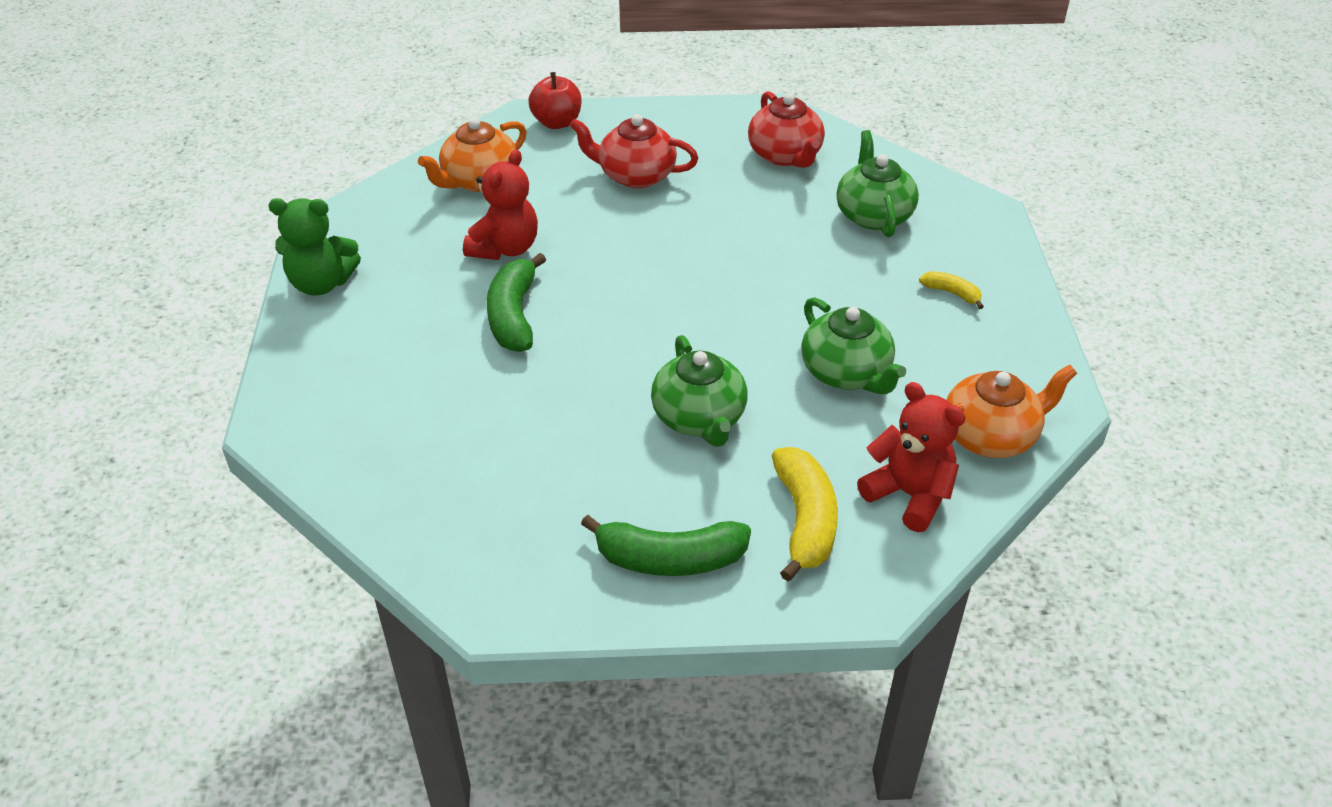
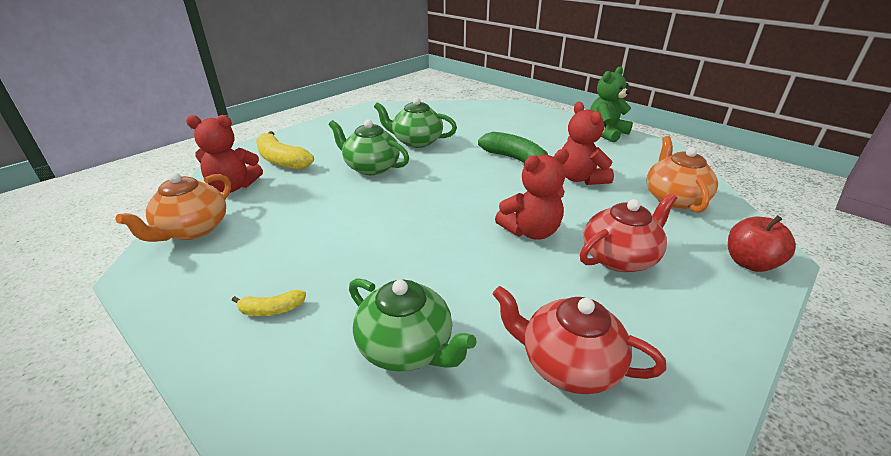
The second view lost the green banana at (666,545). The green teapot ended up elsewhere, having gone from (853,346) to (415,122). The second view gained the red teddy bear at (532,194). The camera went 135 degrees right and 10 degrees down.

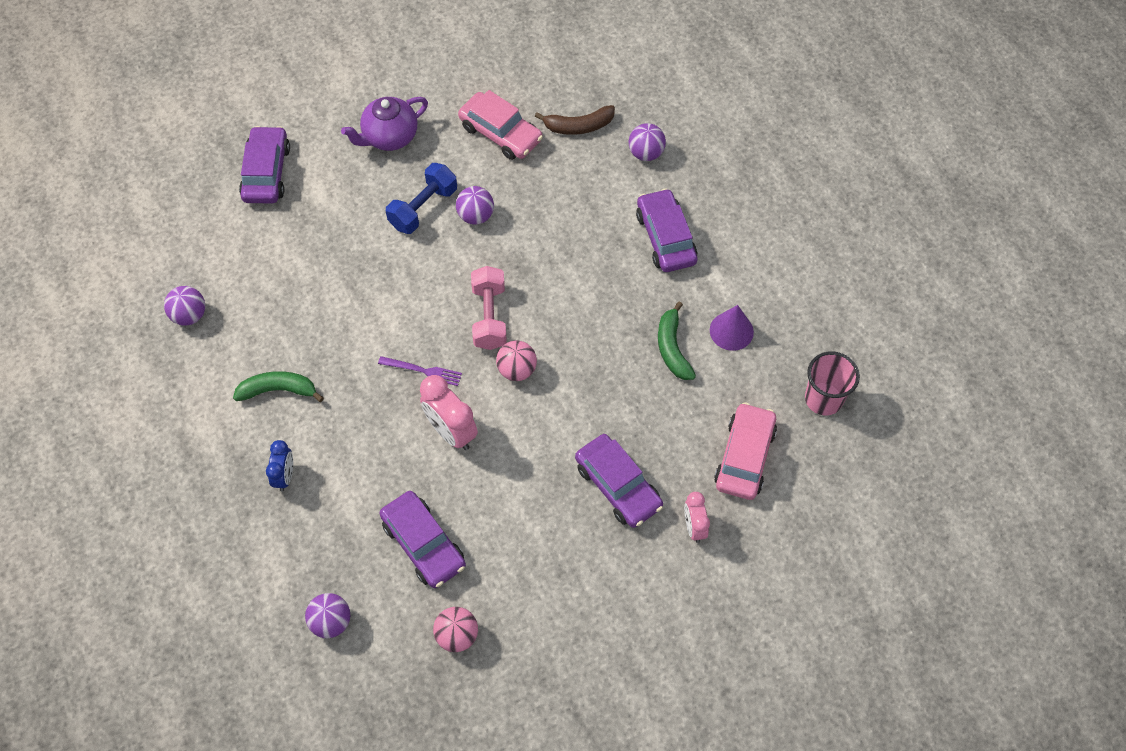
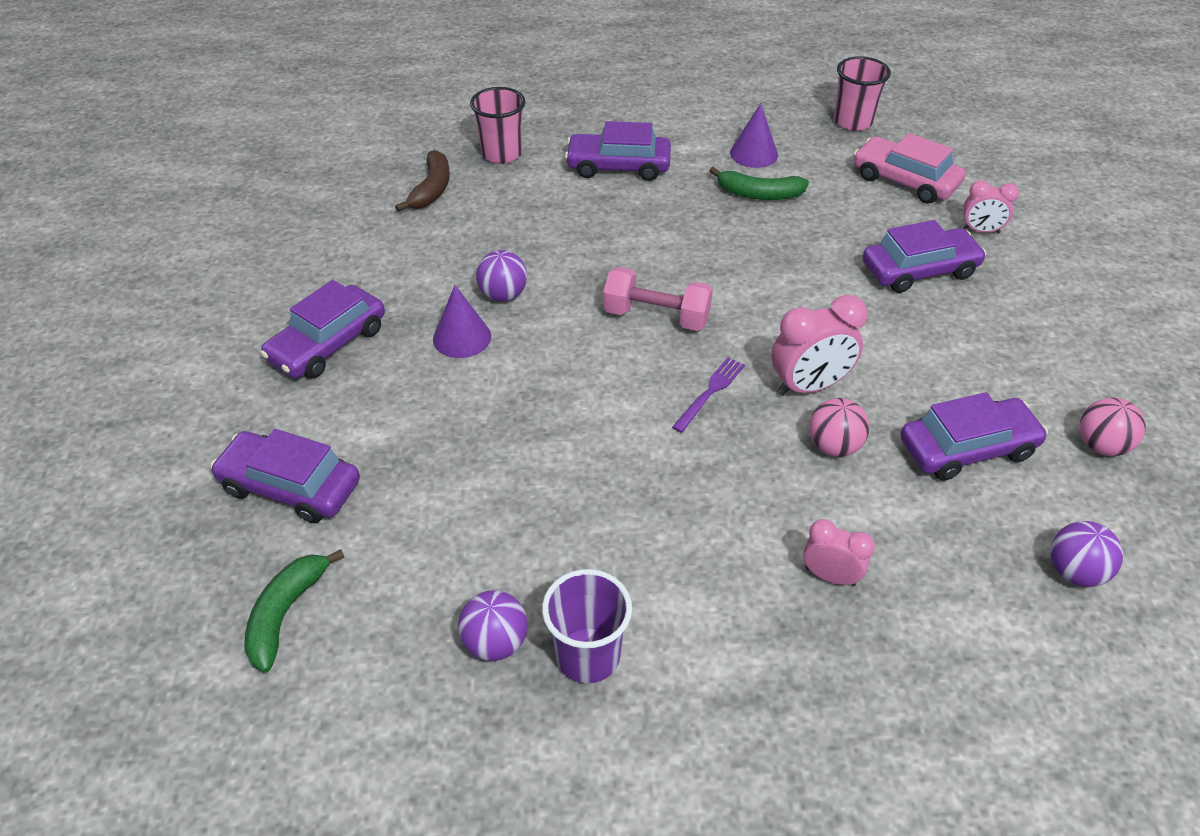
The green banana ended up elsewhere, having gone from (278,386) to (294,610). What was the blue clock at (279,465) turned into the pink clock at (839,552). Where the purple teapot stood at (384,124), the purple car came to stand at (322,329). Where the blue dumbbell stood at (421,198), the purple cone came to stand at (462,321). The second view lost the pink car at (500,125). The pink ball ended up elsewhere, having gone from (516,360) to (839,427). Where the purple ball stood at (647,142), the pink cup came to stand at (498,125). The second view gained the purple cup at (587,626). The camera went 70 degrees left and 15 degrees down.

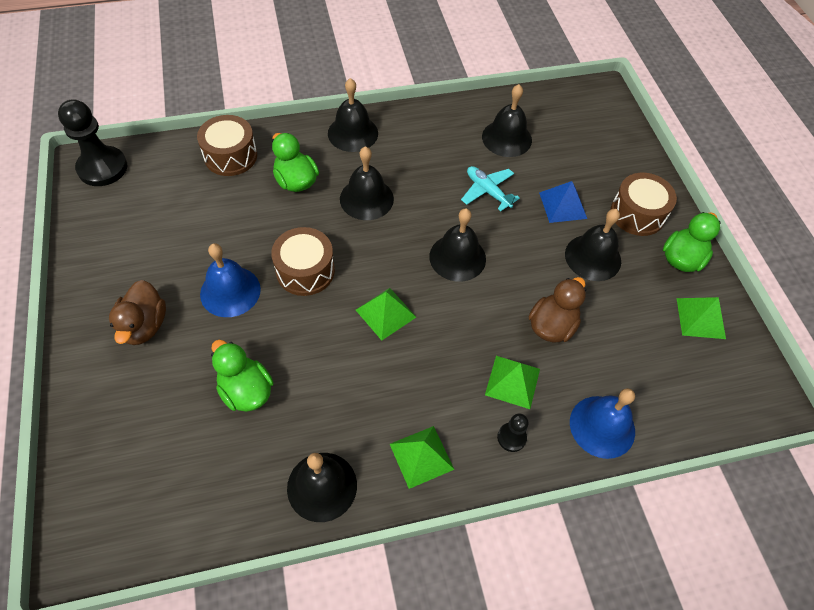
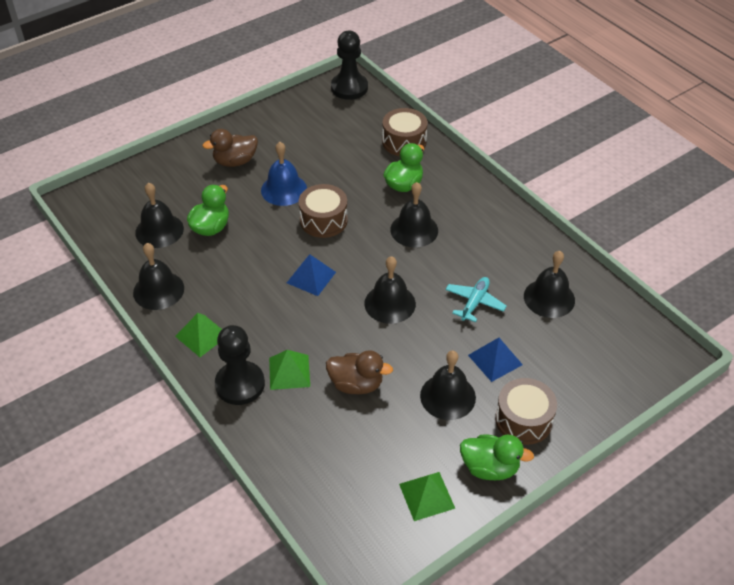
The black bell ended up elsewhere, having gone from (353,115) to (159,215). What was the green pyramid at (386,314) turned into the blue pyramid at (311,275). The size of the black pawn at (513,433) changed by a factor of 2.04. The second view lost the blue bell at (602,423). The camera went 70 degrees right and 10 degrees down.

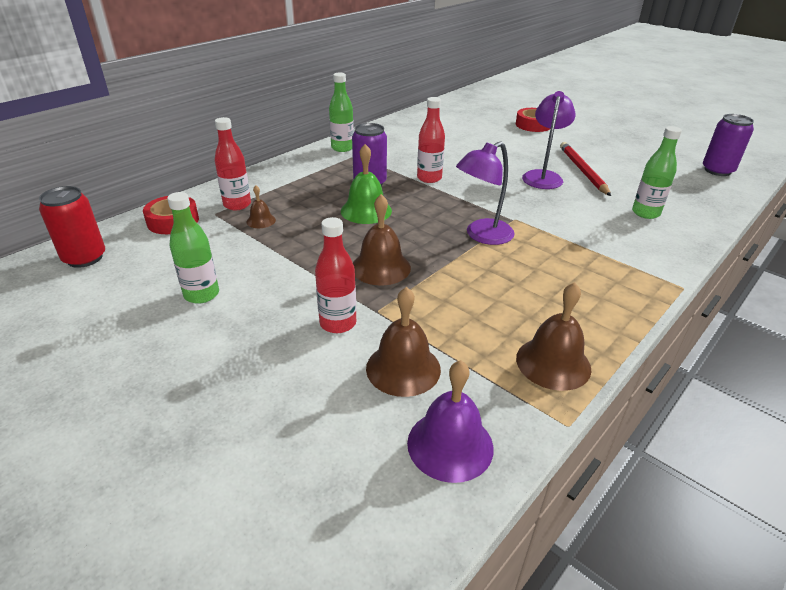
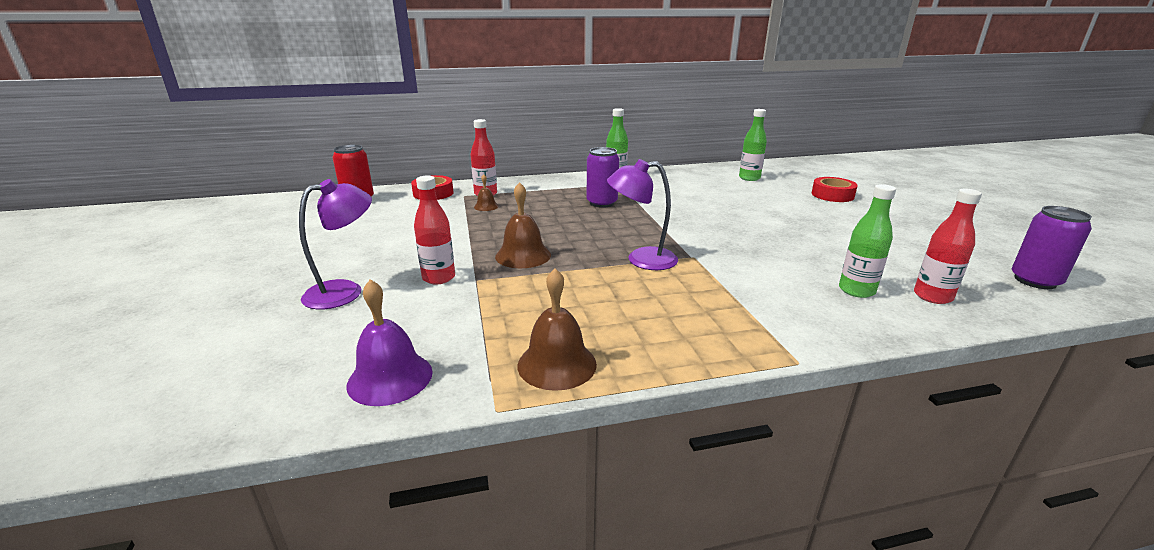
The green bottle ended up elsewhere, having gone from (193,248) to (753,145). The second view lost the green bell at (366,184). The second view lost the brown bell at (403,342). The red bottle ended up elsewhere, having gone from (431,140) to (948,246). The purple lamp ended up elsewhere, having gone from (549,140) to (335,244). The second view lost the red pencil at (585,169). The camera went 35 degrees right and 10 degrees down.

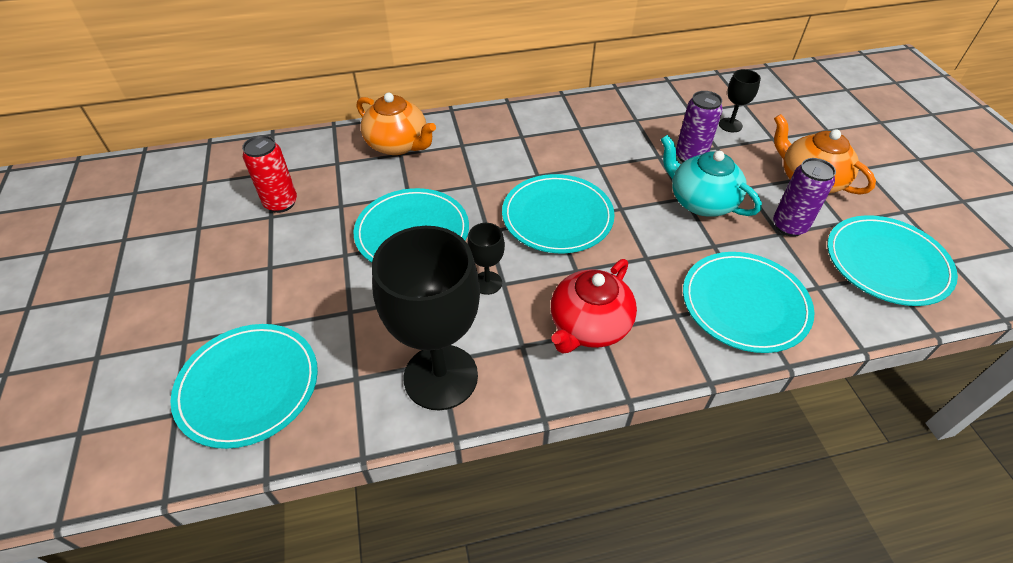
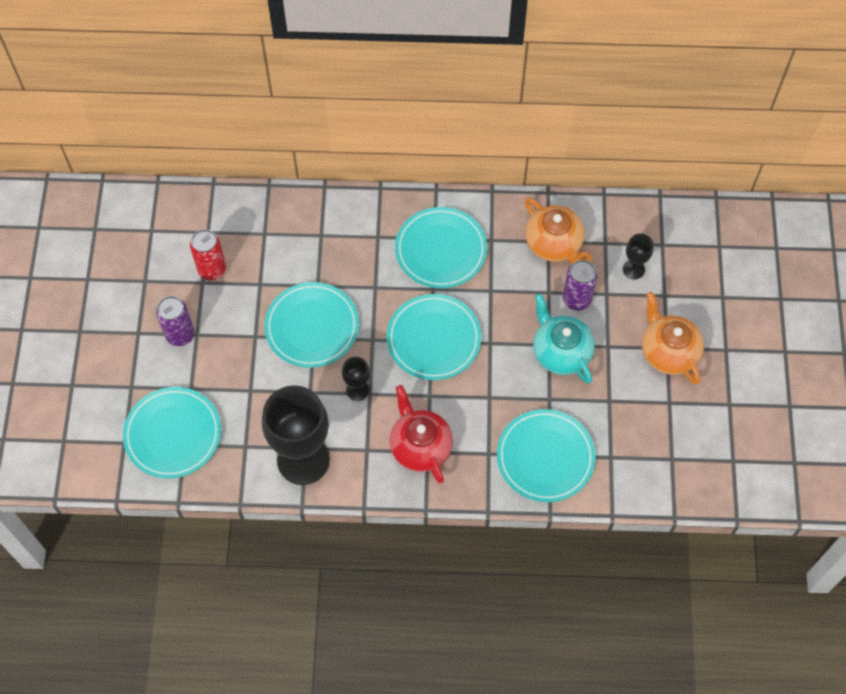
The orange teapot ended up elsewhere, having gone from (396,124) to (559,231). The red teapot at (594,306) ended up facing another way, 105 degrees clockwise from before. The purple can ended up elsewhere, having gone from (804,197) to (175,321). The turquoise plate ended up elsewhere, having gone from (892,260) to (441,247). The camera went 15 degrees right and 15 degrees up.

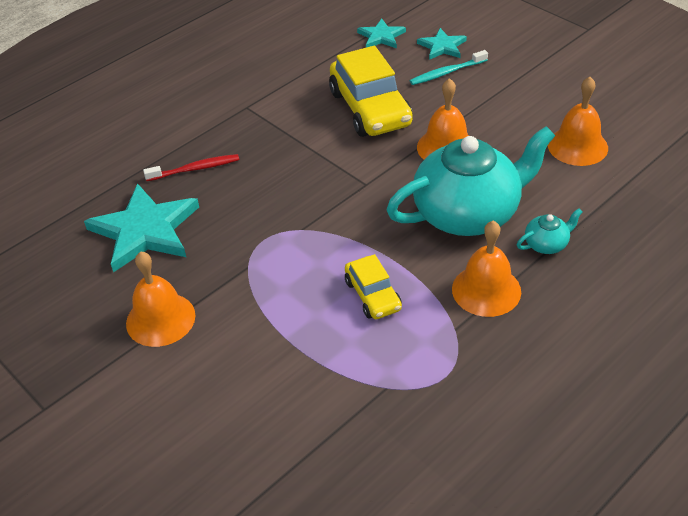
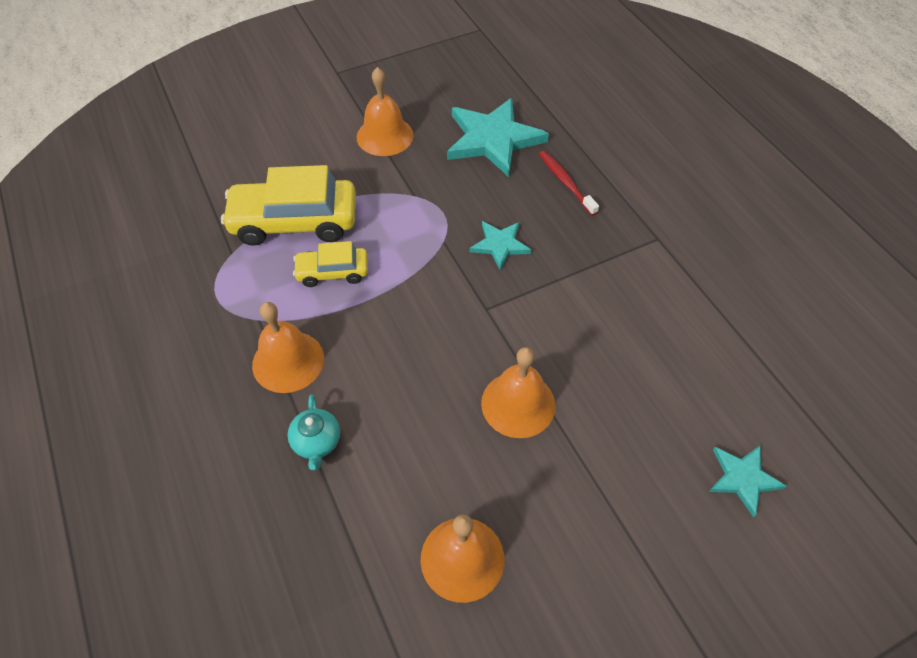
The red toothbrush at (191,167) ended up facing another way, 150 degrees clockwise from before. The yellow car ended up elsewhere, having gone from (371,91) to (288,205). The turquoise star ended up elsewhere, having gone from (381,33) to (500,245). The second view lost the turquoise teapot at (470,181). The second view lost the turquoise toothbrush at (449,67). The camera went 105 degrees right and 10 degrees up.

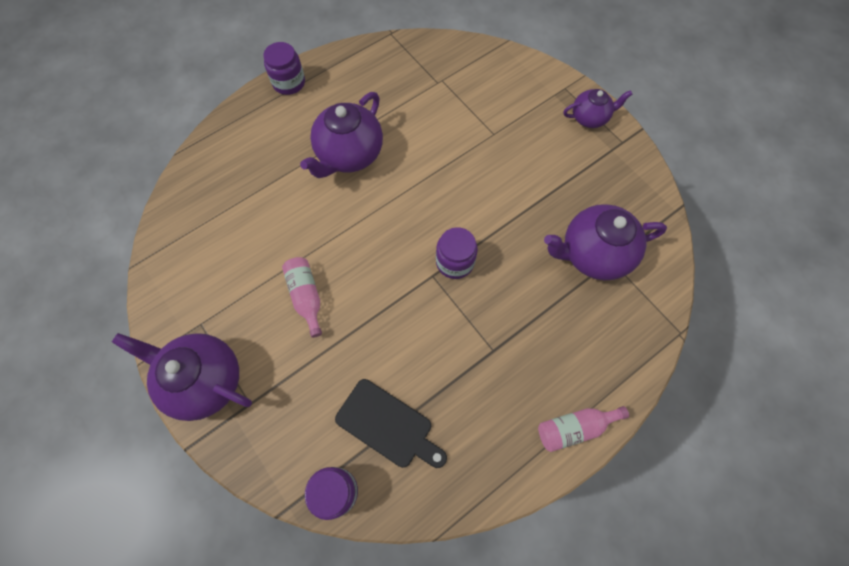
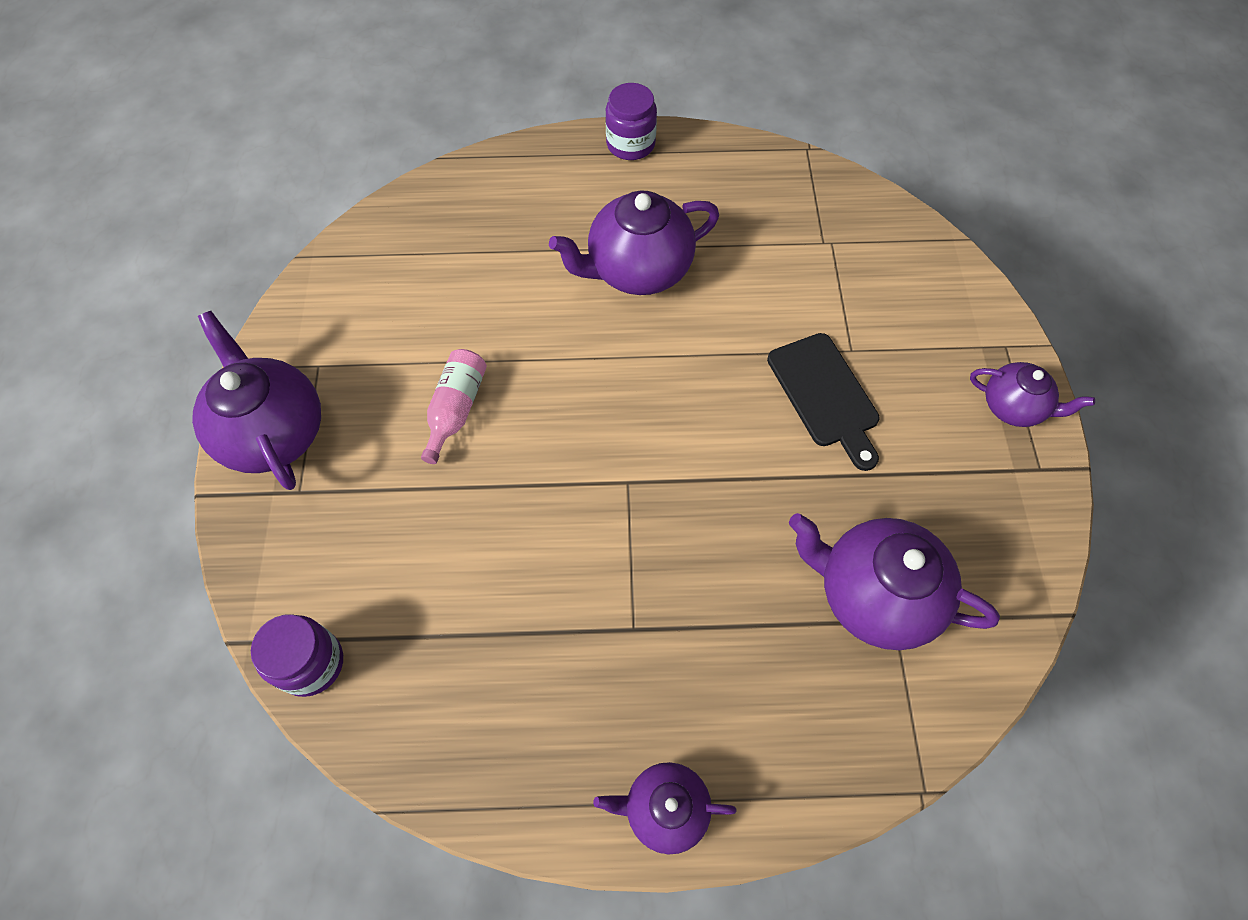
The black cutting board ended up elsewhere, having gone from (391,423) to (823,402). The second view lost the purple jar at (457,253). Where the pink bottle stood at (583,429), the purple teapot came to stand at (664,808). The camera went 35 degrees right and 5 degrees down.

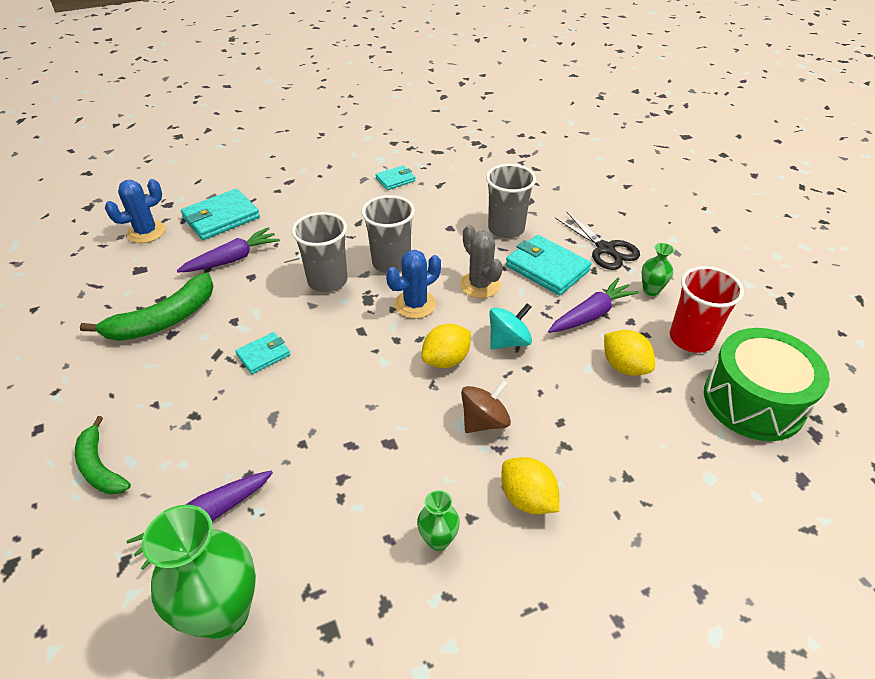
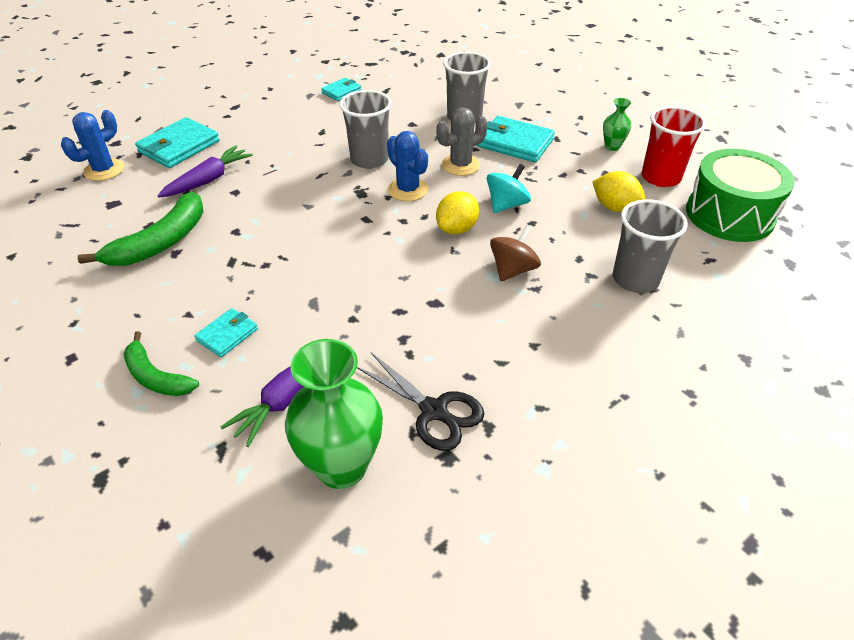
The turquoise wallet ended up elsewhere, having gone from (263,353) to (226,332). The grey cup ended up elsewhere, having gone from (320,252) to (650,246). The blue cactus at (413,284) ended up facing another way, 75 degrees counterclockwise from before. The second view lost the green vase at (438,520). The grey cactus at (481,261) ended up facing another way, 75 degrees counterclockwise from before. The second view lost the yellow lemon at (530,485). The second view lost the purple carrot at (593,305). The black scissors ended up elsewhere, having gone from (597,241) to (420,402). The camera went 15 degrees left and 0 degrees up.

